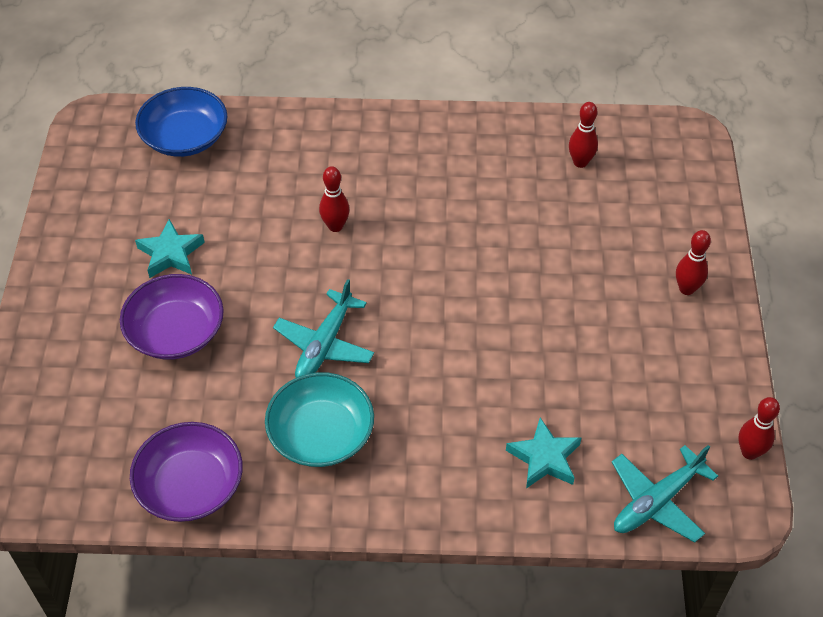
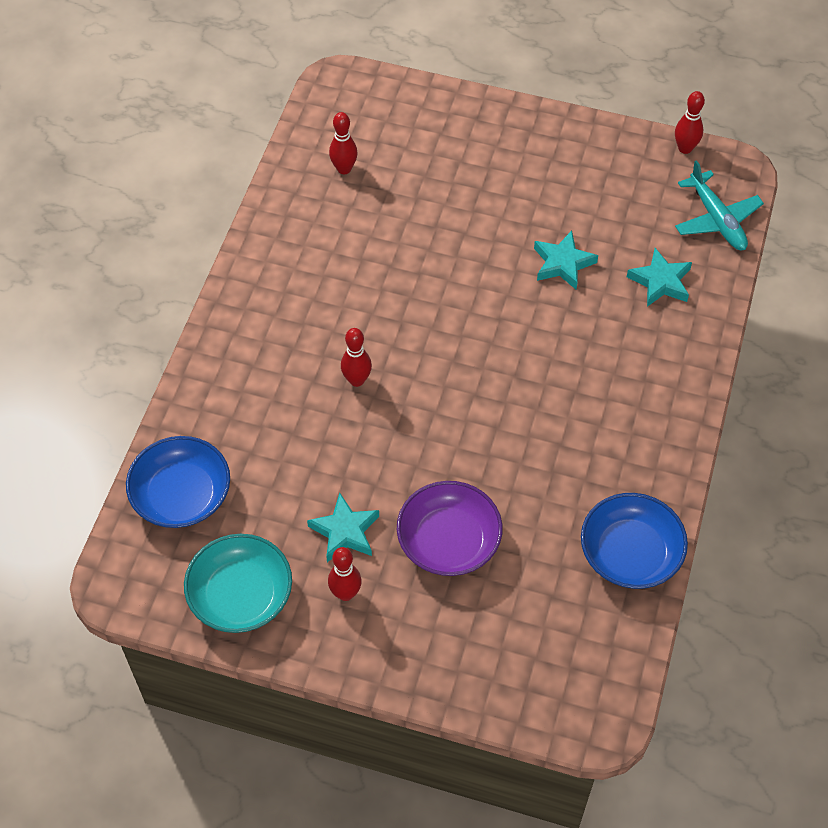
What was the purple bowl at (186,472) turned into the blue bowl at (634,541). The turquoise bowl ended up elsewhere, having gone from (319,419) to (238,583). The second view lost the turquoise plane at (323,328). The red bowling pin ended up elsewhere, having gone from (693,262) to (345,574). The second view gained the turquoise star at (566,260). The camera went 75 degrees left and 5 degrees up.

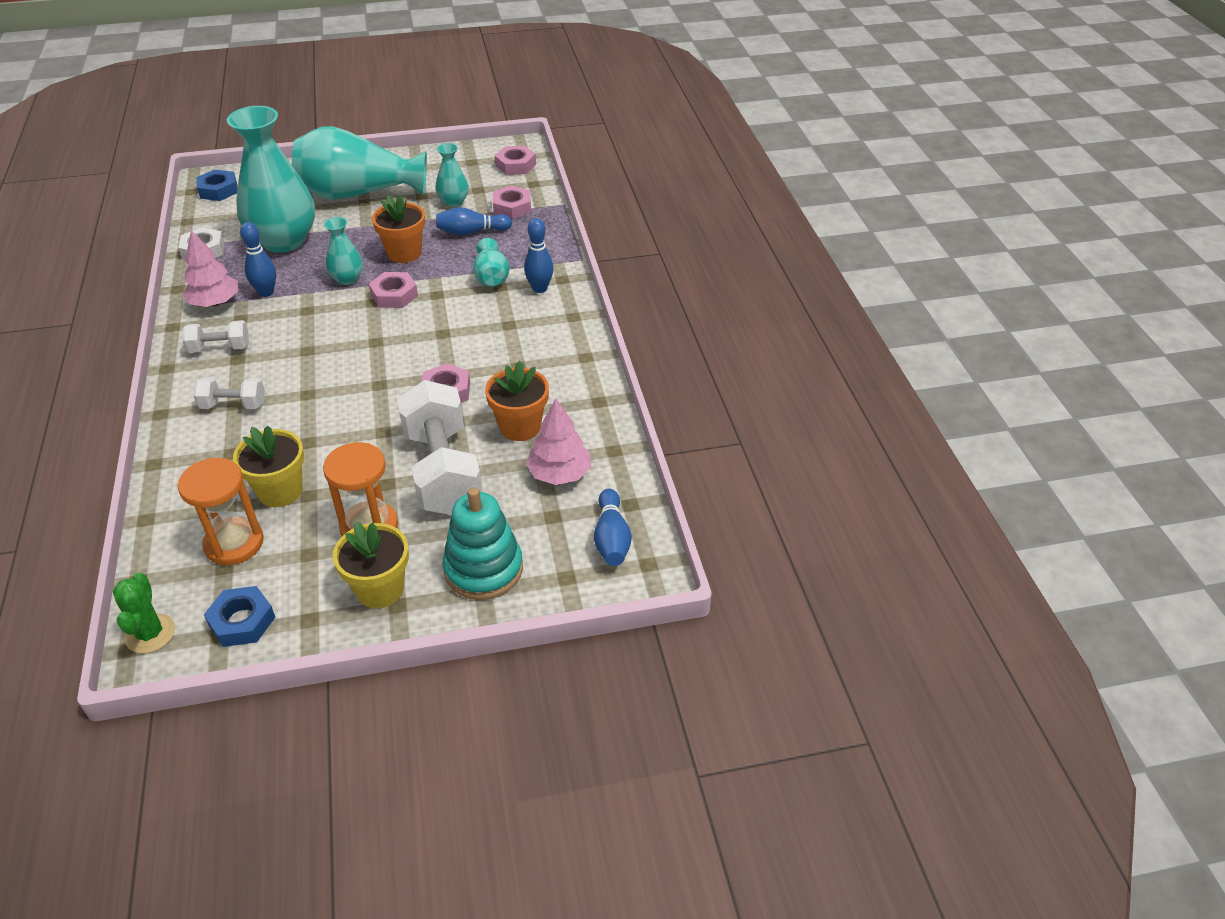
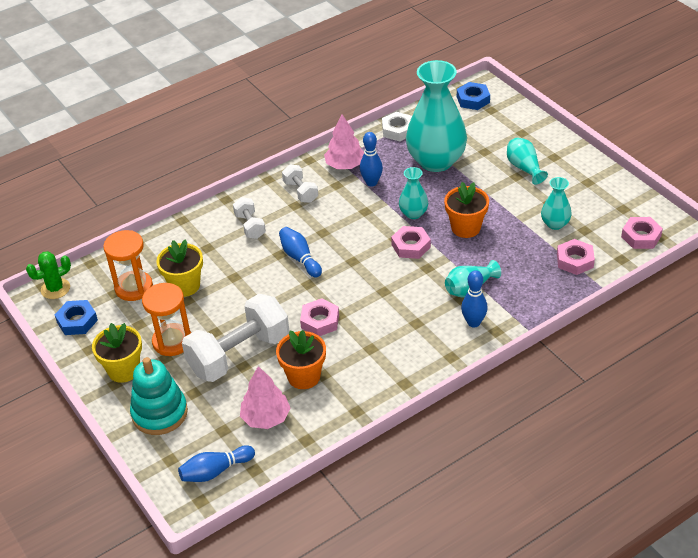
The size of the turquoise vase at (359,163) changed by a factor of 0.47. The blue bowling pin ended up elsewhere, having gone from (474,221) to (300,252). The camera went 70 degrees right and 0 degrees up.

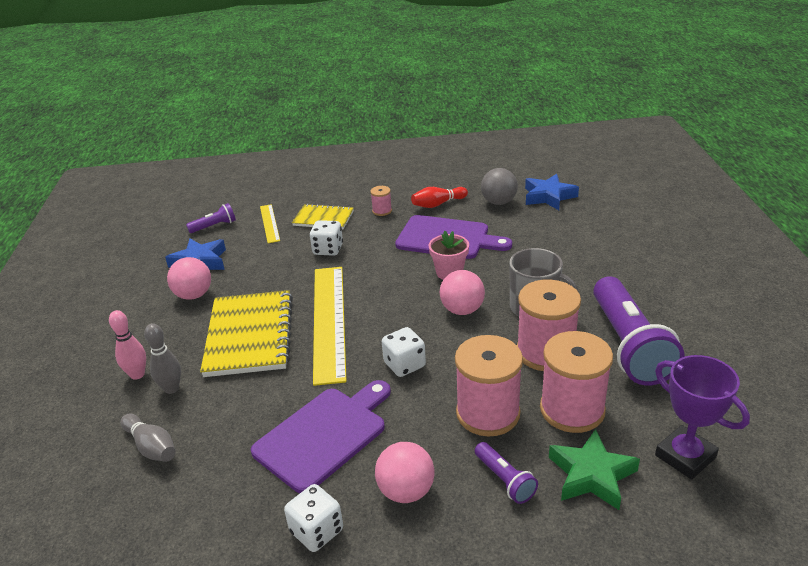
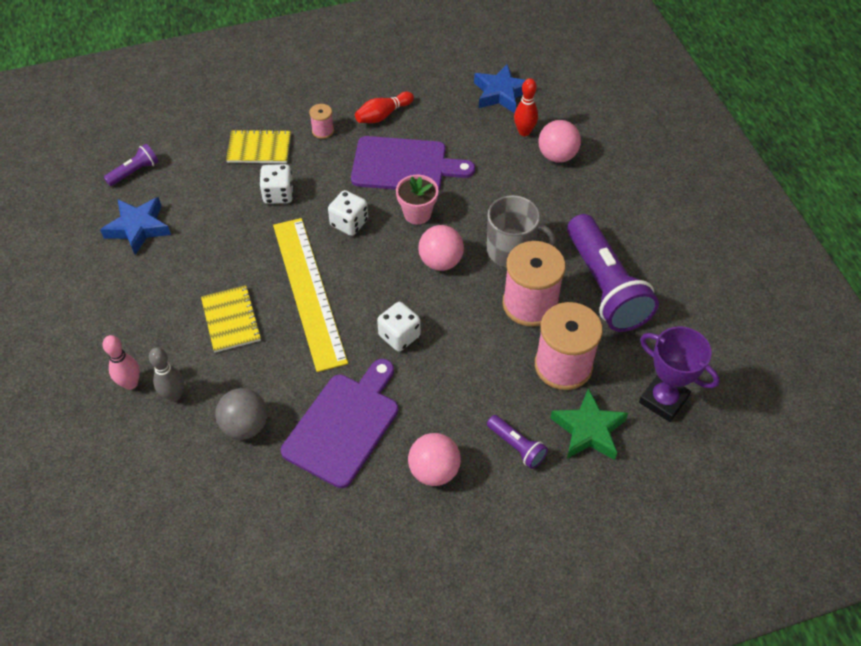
The second view lost the grey bowling pin at (148,438). The pink ball ended up elsewhere, having gone from (189,278) to (559,141). The size of the yellow notebook at (246,333) changed by a factor of 0.57. The second view lost the yellow ruler at (270,223). The white dice ended up elsewhere, having gone from (313,518) to (348,213). The second view lost the pink spool at (489,386). The grey ball ended up elsewhere, having gone from (499,186) to (241,414). The second view gained the red bowling pin at (526,107). The camera went 15 degrees left and 20 degrees up.

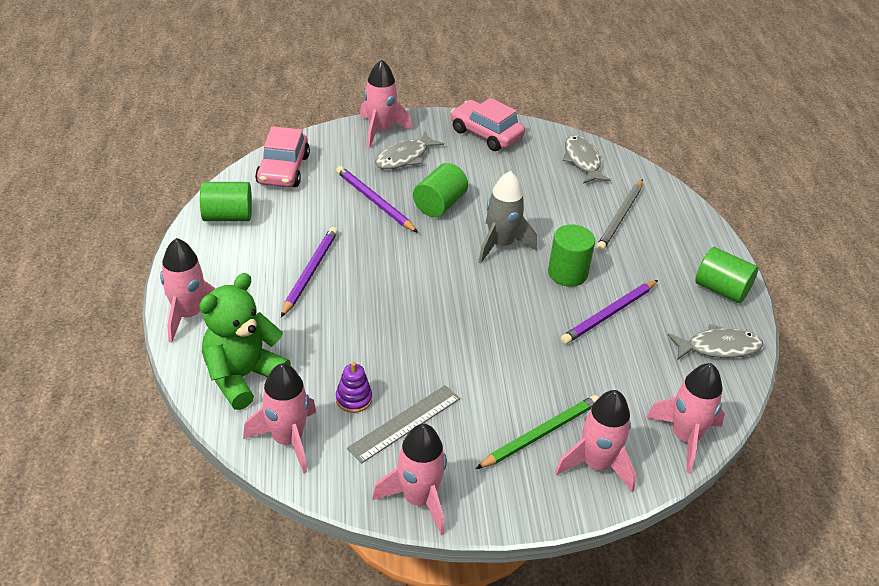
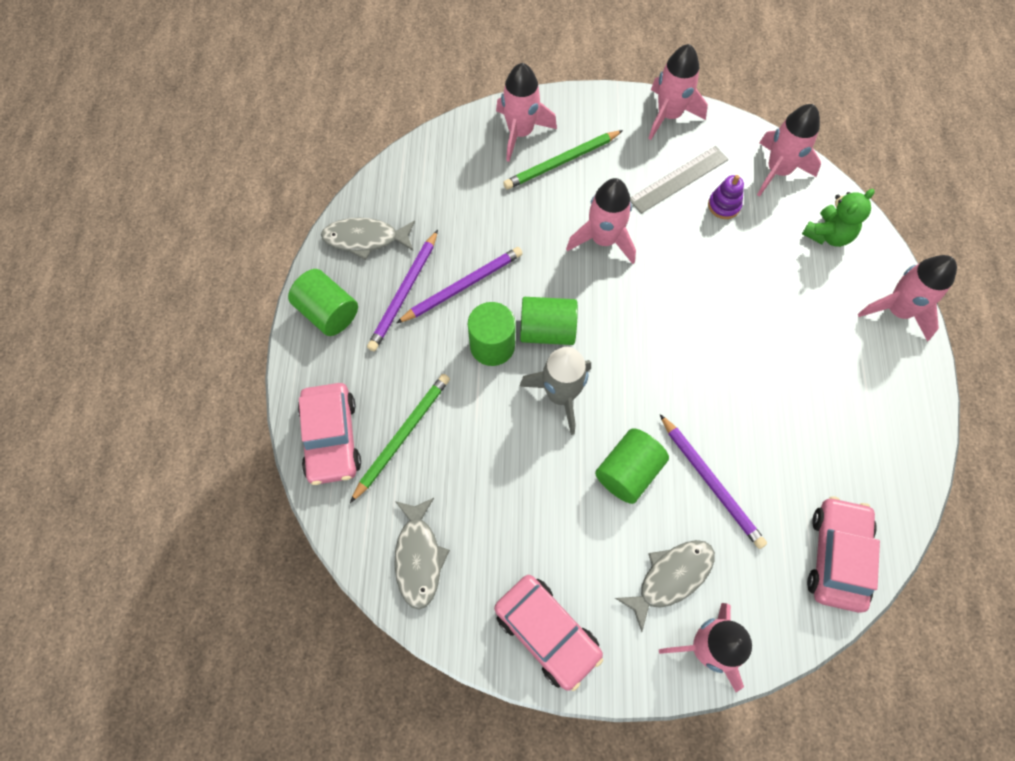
The size of the green teddy bear at (245,341) changed by a factor of 0.64. The green cylinder ended up elsewhere, having gone from (226,201) to (549,321). The purple pencil ended up elsewhere, having gone from (309,272) to (402,290). What was the grey pencil at (619,215) turned into the green pencil at (400,438). The pink rocket ended up elsewhere, having gone from (685,418) to (601,221). The second view gained the pink car at (329,434). The camera went 170 degrees left and 25 degrees up.

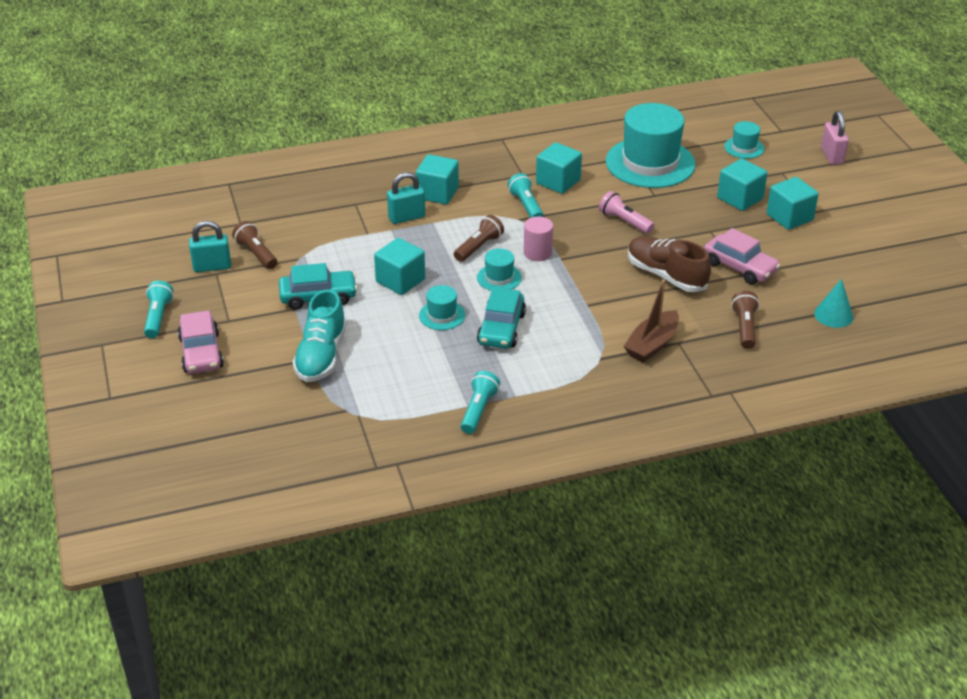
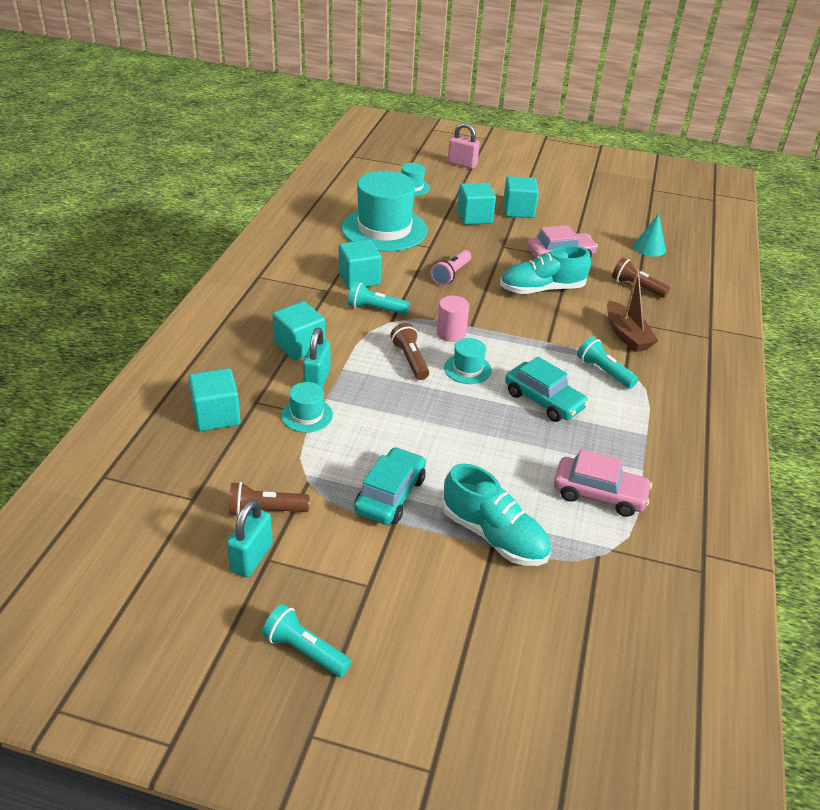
The pink car ended up elsewhere, having gone from (201,342) to (603,483). The turquoise cube ended up elsewhere, having gone from (399,266) to (215,399). The turquoise hat ended up elsewhere, having gone from (442,307) to (307,407). The turquoise flashlight ended up elsewhere, having gone from (480,402) to (607,362). The pink flashlight at (626,212) ended up facing another way, 45 degrees counterclockwise from before. What was the brown shoe at (669,264) turned into the turquoise shoe at (545,269). The camera went 60 degrees left and 0 degrees up.

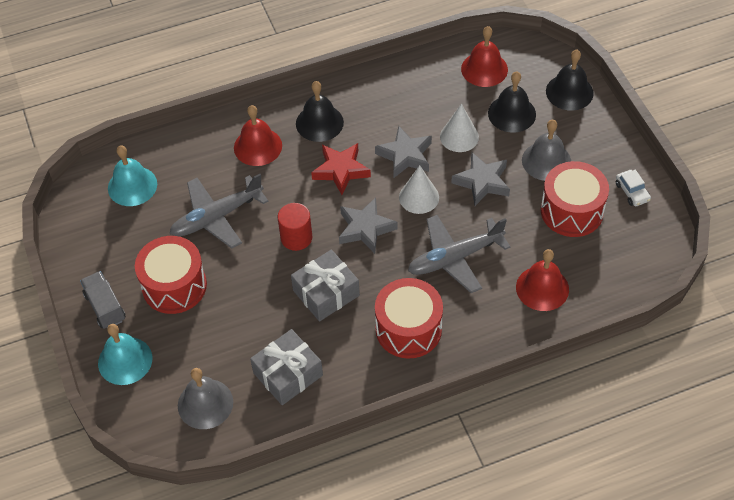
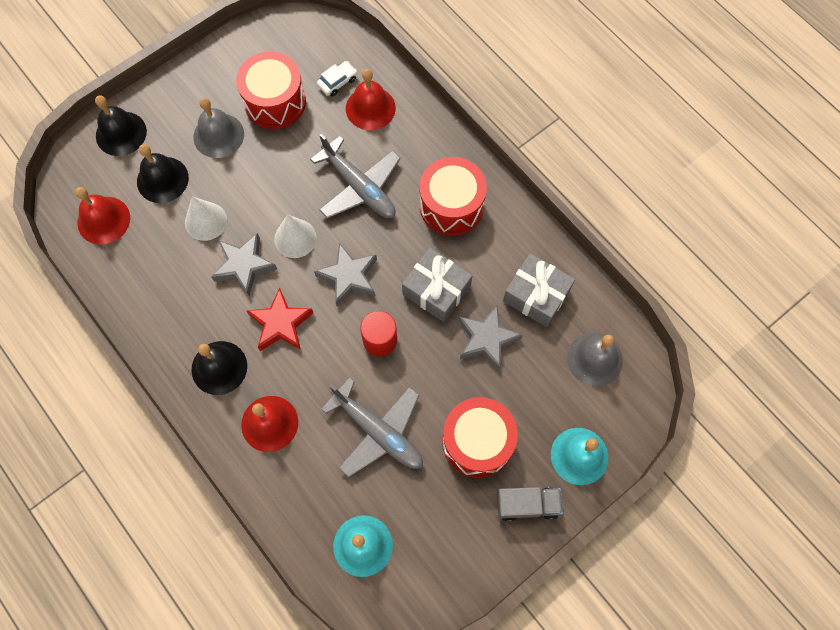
The grey truck at (103,300) ended up facing another way, 135 degrees counterclockwise from before. The grey star ended up elsewhere, having gone from (480,179) to (491,338). The white car ended up elsewhere, having gone from (633,188) to (337,79). The camera went 110 degrees left and 15 degrees up.

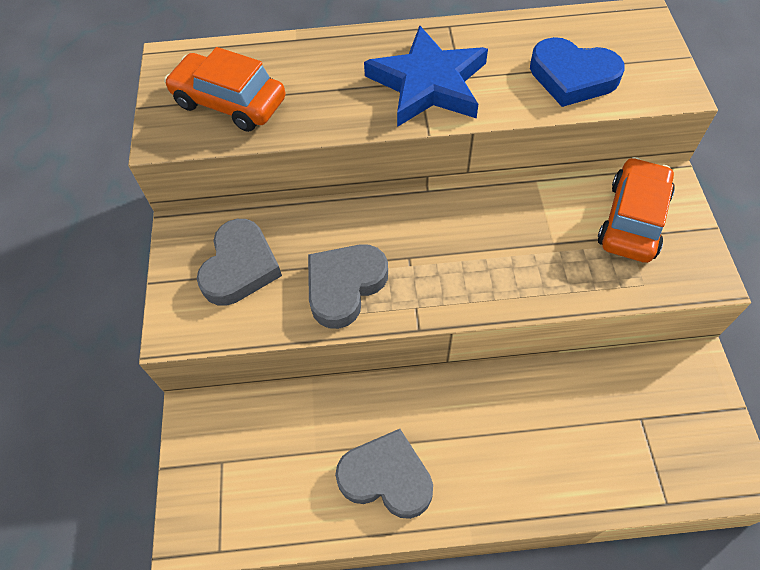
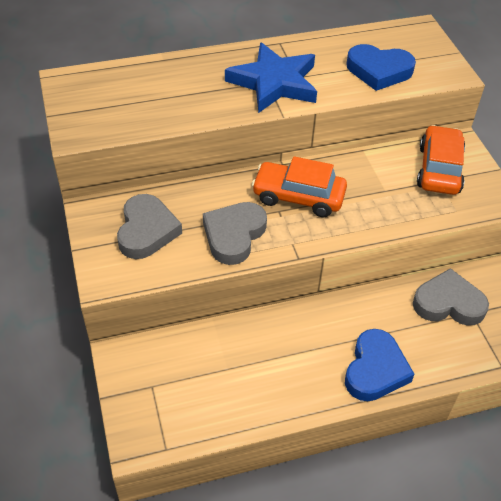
The orange car ended up elsewhere, having gone from (225,89) to (299,186). The grey heart ended up elsewhere, having gone from (384,474) to (451,297). The second view gained the blue heart at (379,365). The camera went 15 degrees left and 10 degrees down.

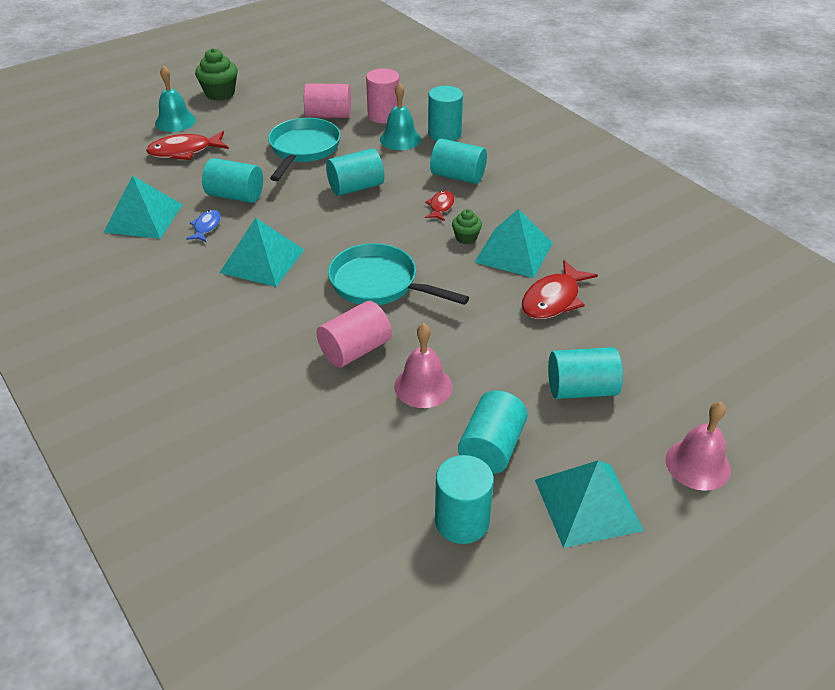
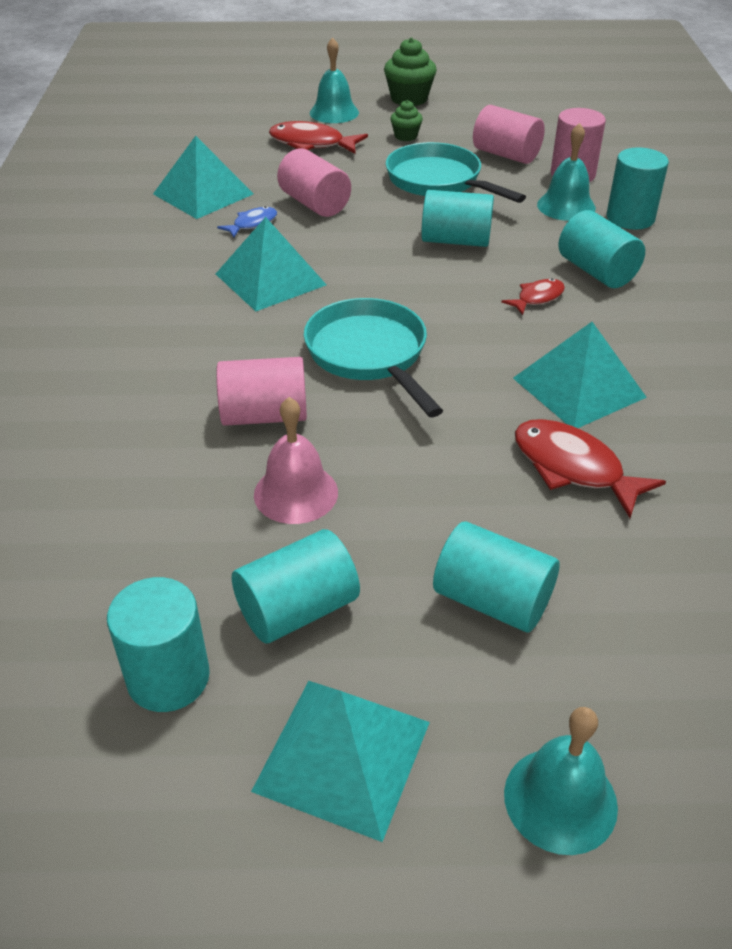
What was the turquoise cylinder at (232,180) turned into the pink cylinder at (314,182). The turquoise pan at (304,149) ended up facing another way, 90 degrees counterclockwise from before. The green cupcake ended up elsewhere, having gone from (467,226) to (406,120). The red fish at (560,289) ended up facing another way, 60 degrees clockwise from before. What was the pink bell at (698,446) turned into the turquoise bell at (561,781). The camera went 35 degrees right and 0 degrees up.

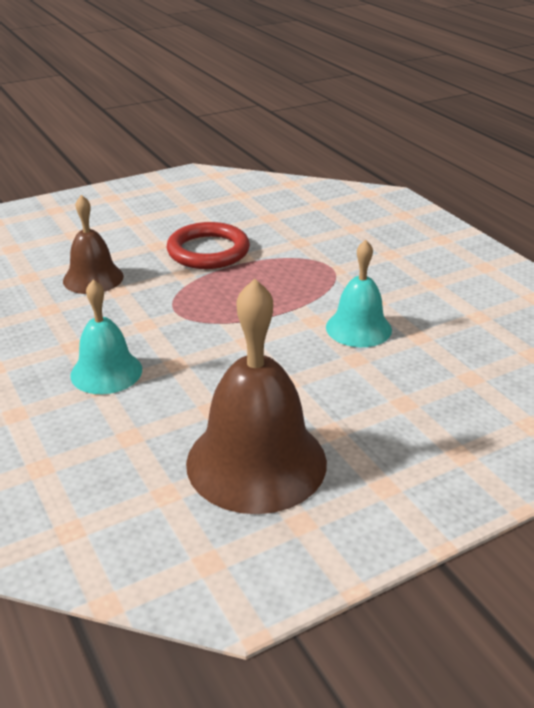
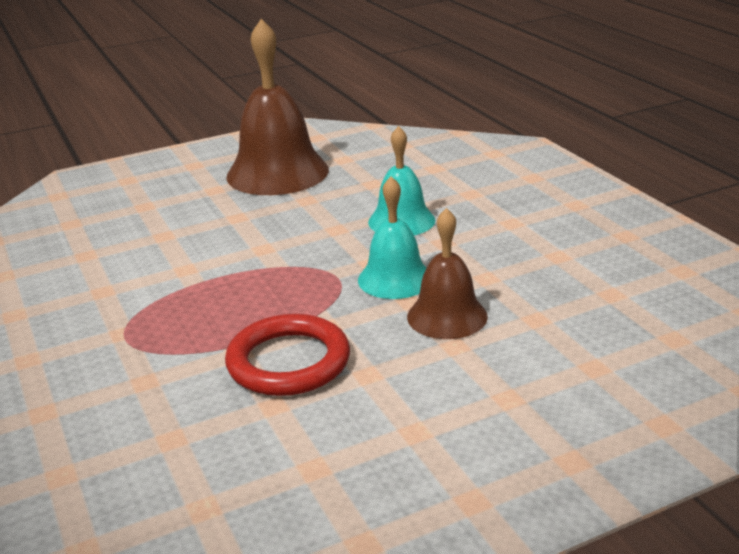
The turquoise bell ended up elsewhere, having gone from (359,293) to (392,237). The camera went 175 degrees left and 5 degrees down.

